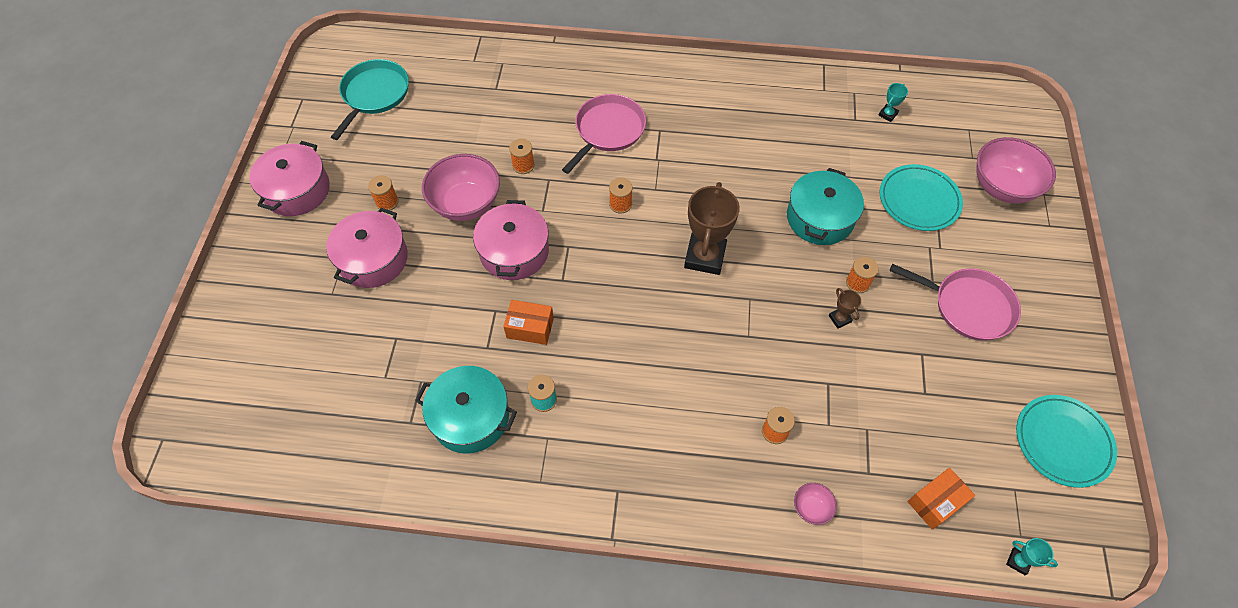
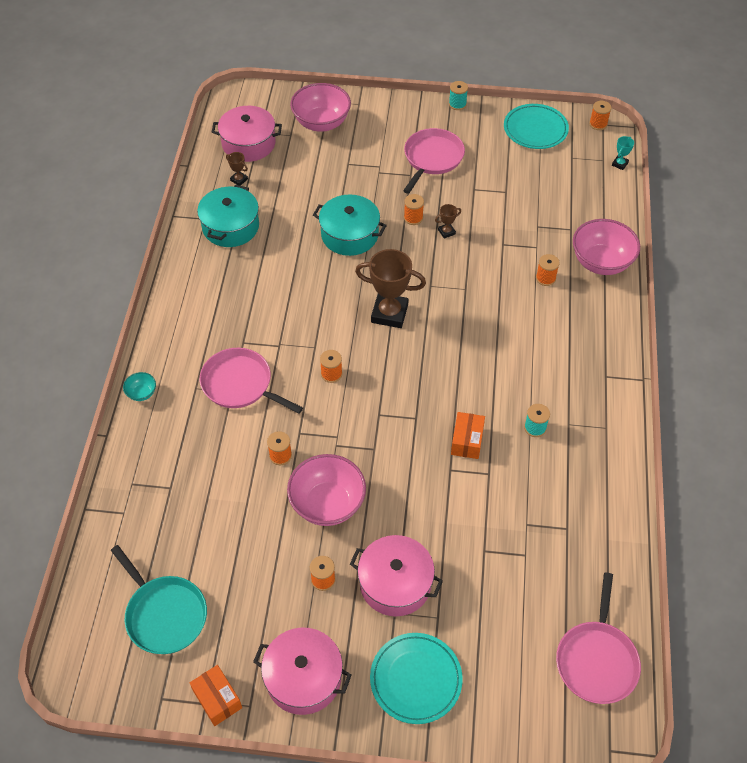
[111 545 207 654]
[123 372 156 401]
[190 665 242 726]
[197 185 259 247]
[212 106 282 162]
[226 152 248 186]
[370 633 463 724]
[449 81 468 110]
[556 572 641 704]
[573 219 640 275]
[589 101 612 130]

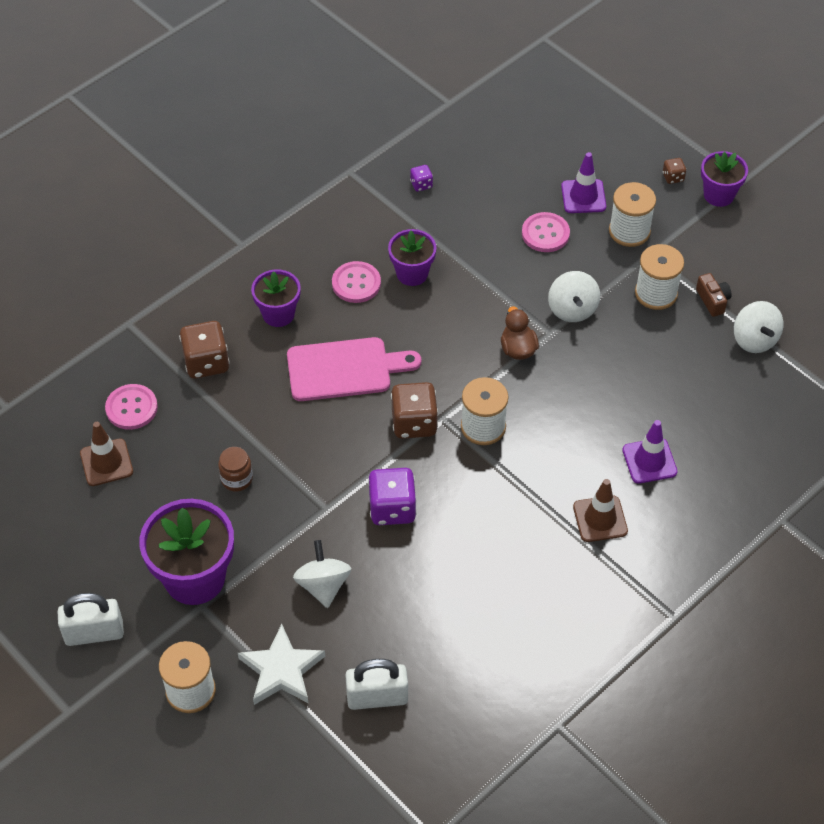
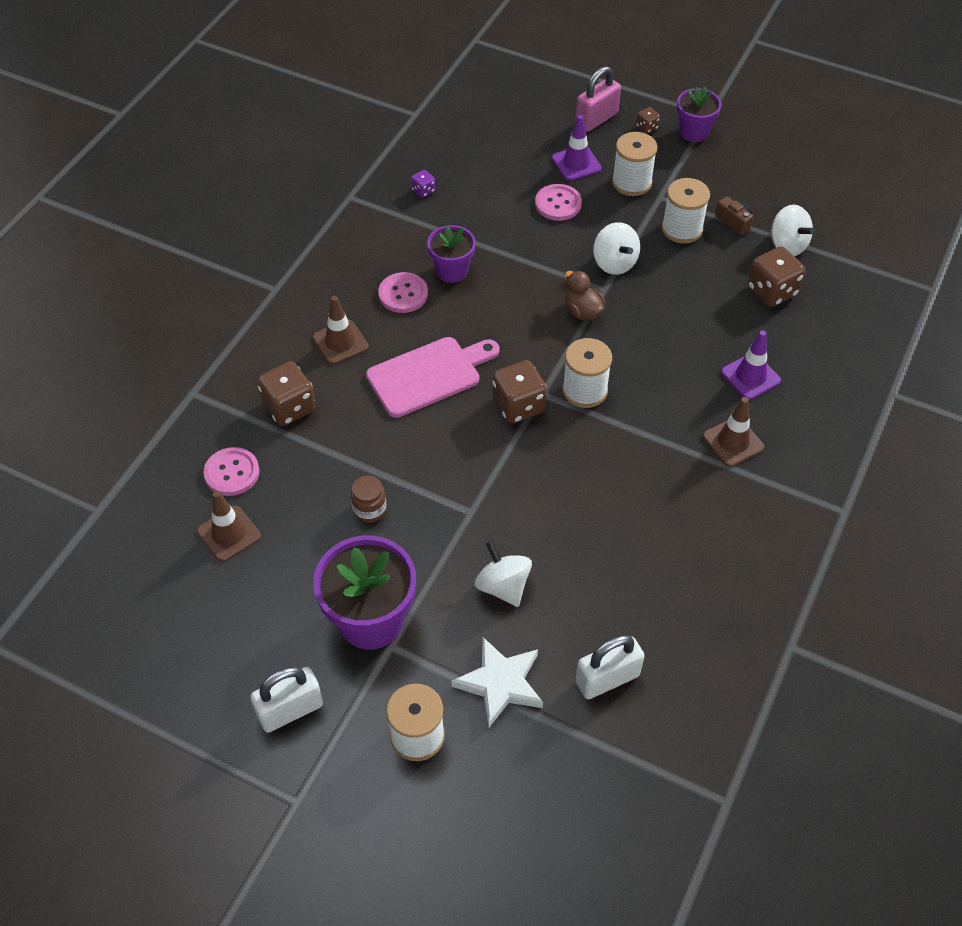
[313 296 369 365]
[575 66 621 132]
[748 246 805 307]
[368 468 417 525] (first image)

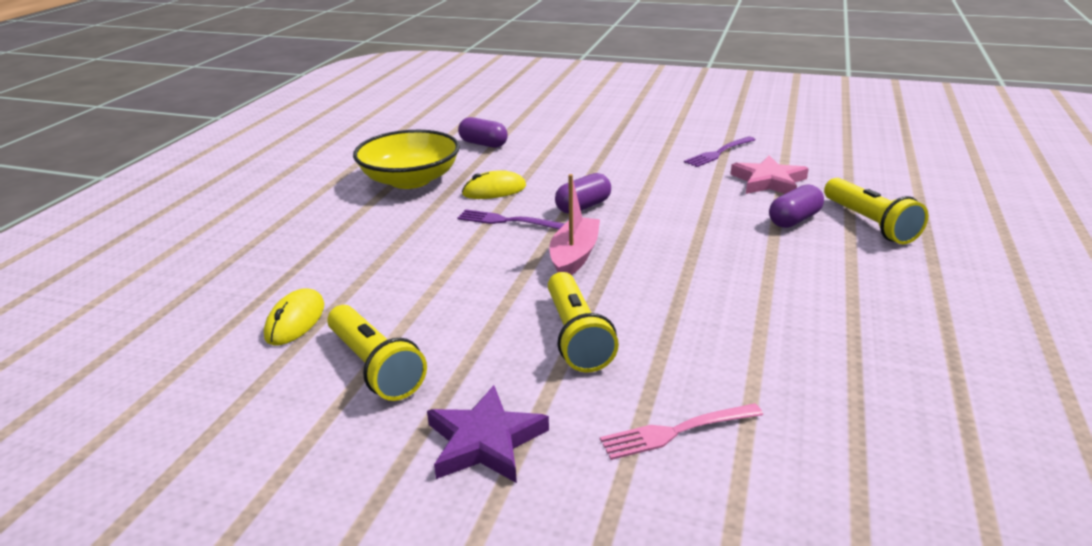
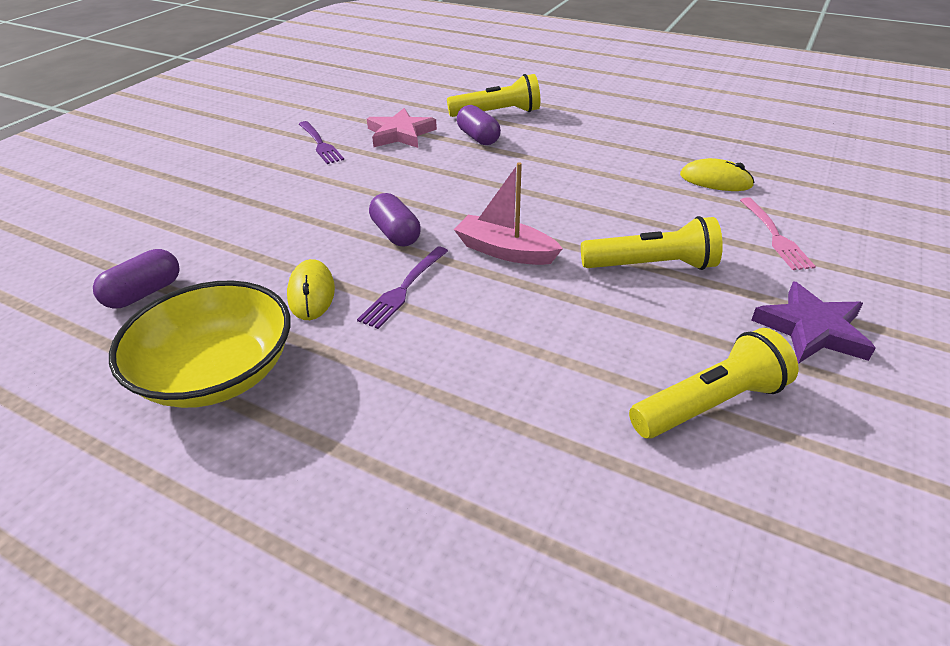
[680 158 755 191]

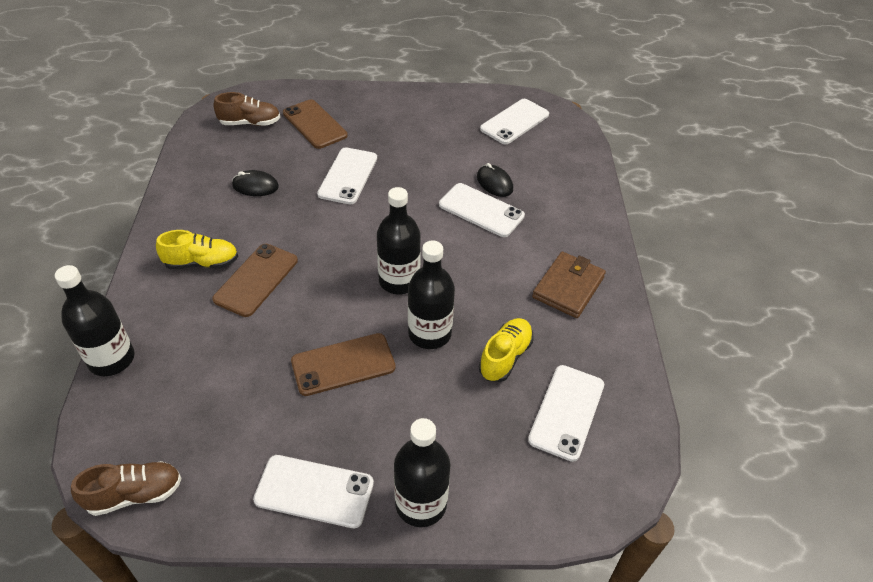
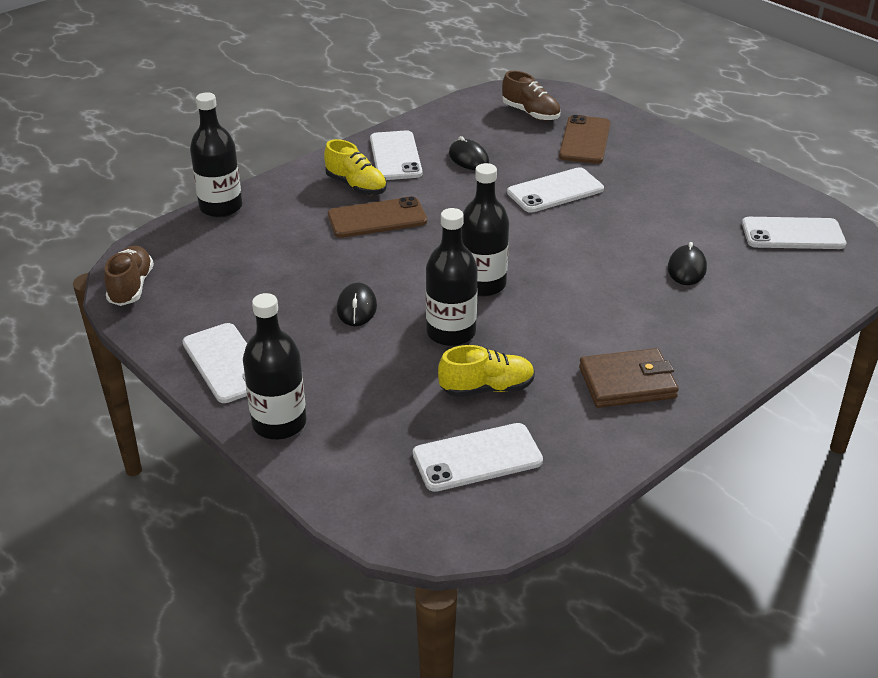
[104 246 154 306]
[337 282 377 326]
[370 130 422 180]

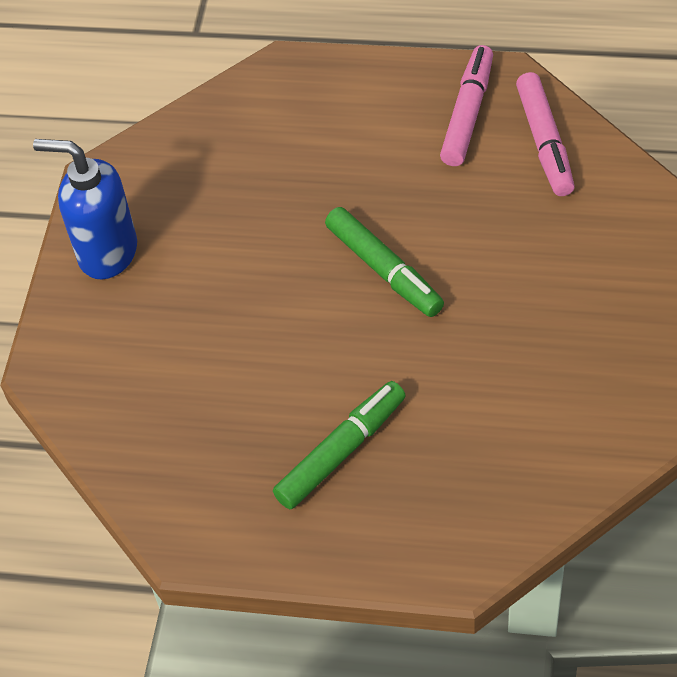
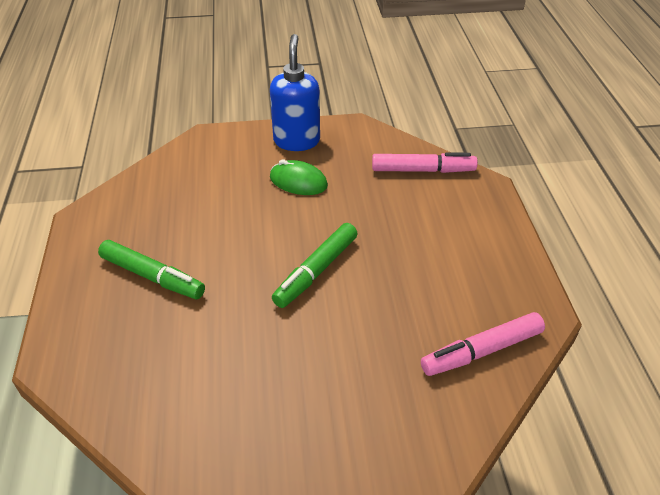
[270 160 328 195]
[372 152 478 173]

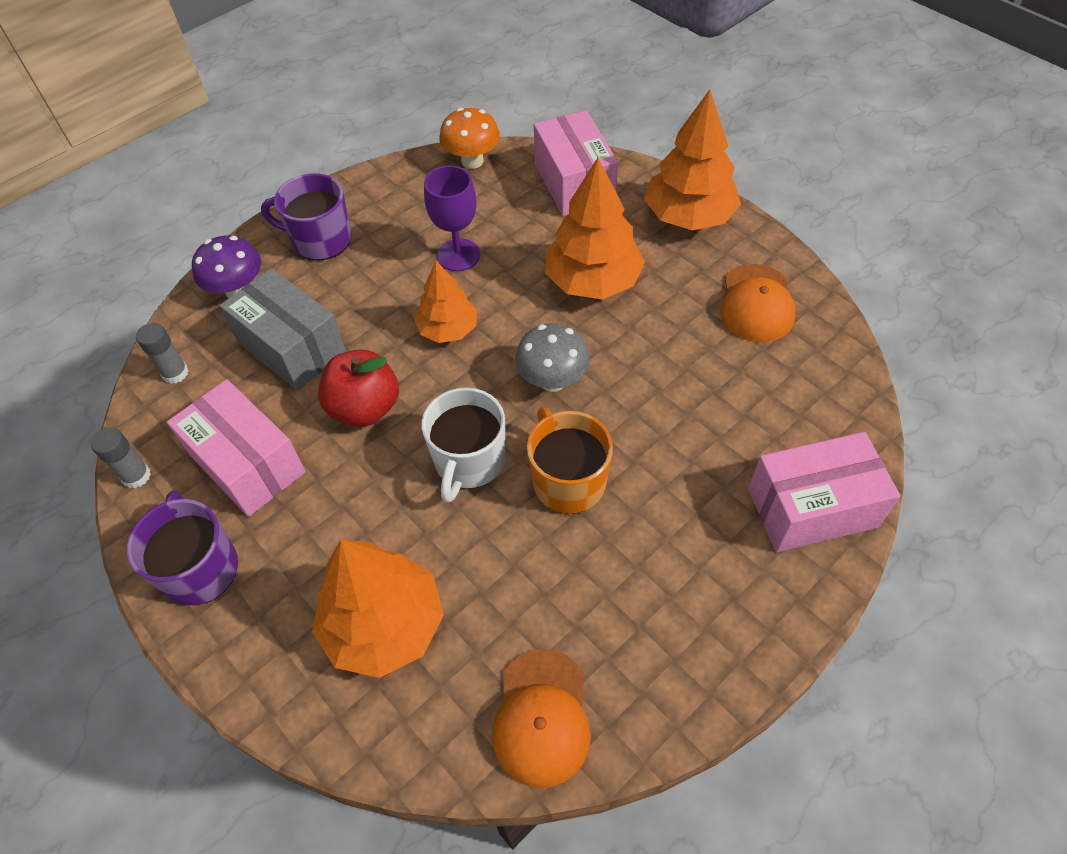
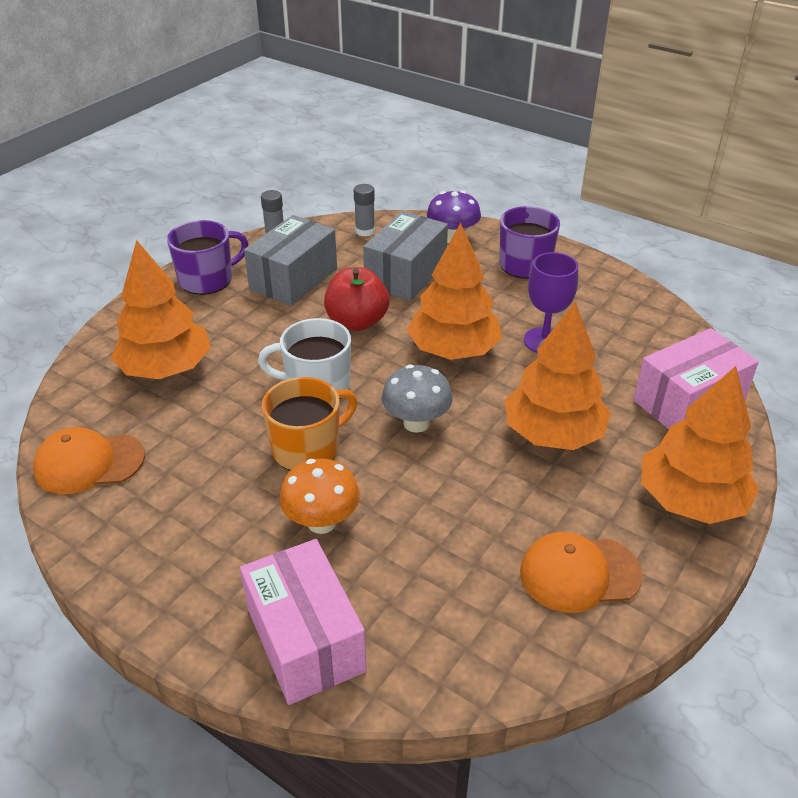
[244 215 337 306]
[279 459 360 534]
[407 223 502 360]

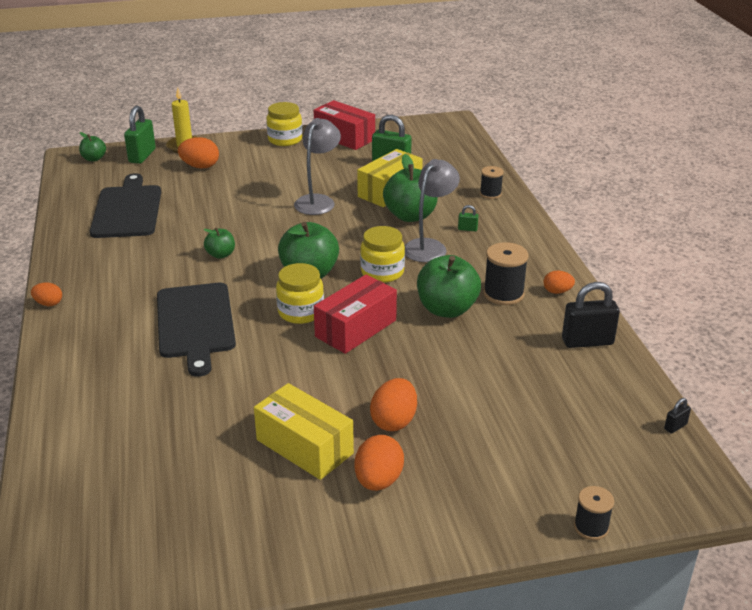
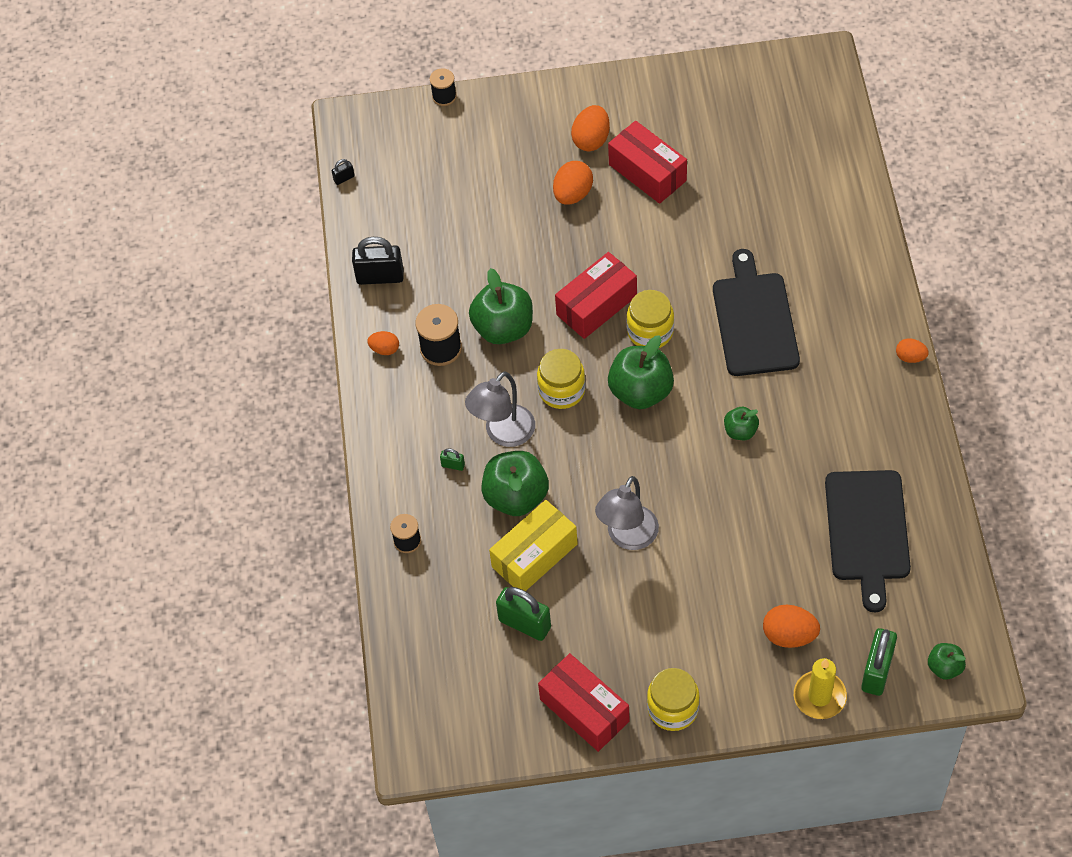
[608 121 687 204]

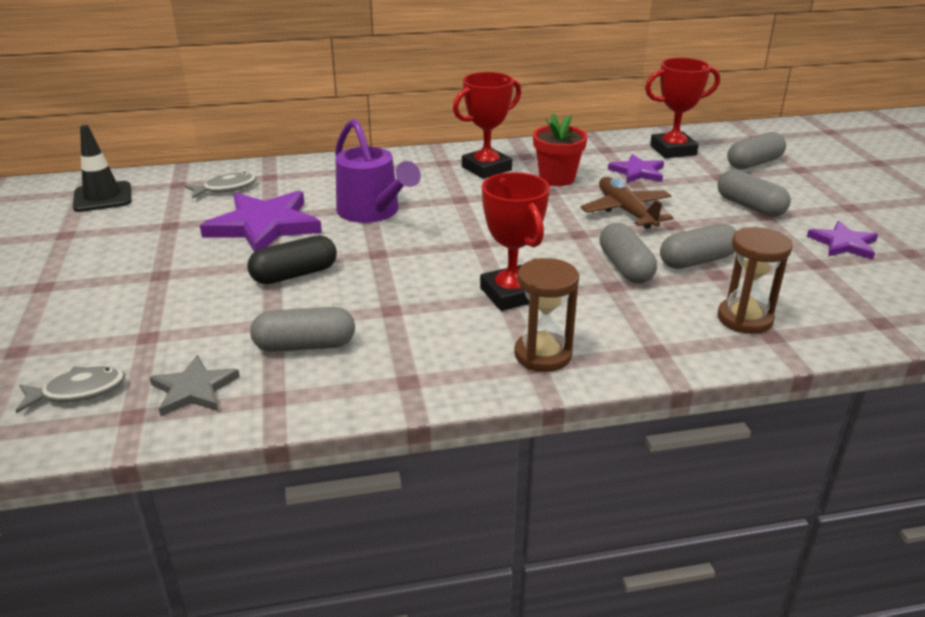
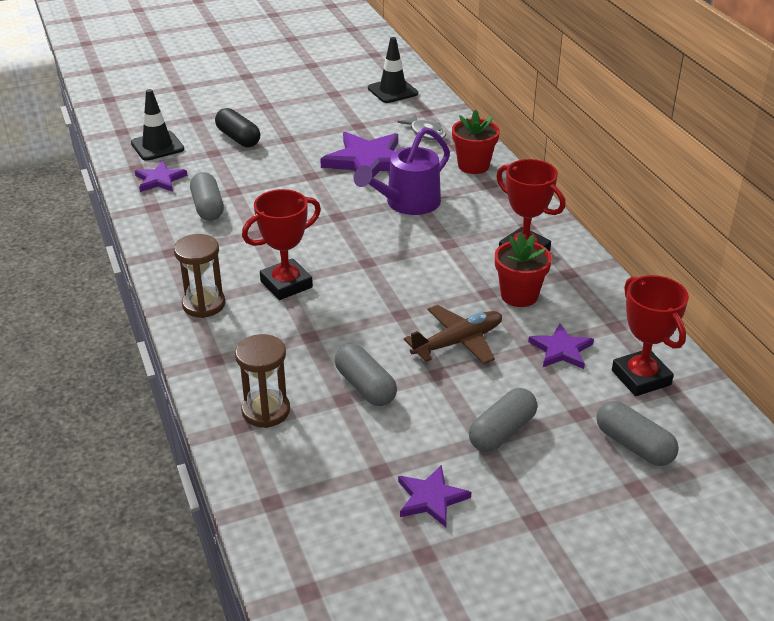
[131 89 184 161]
[135 161 188 192]
[215 108 260 147]
[452 110 500 174]
[599 223 657 284] (first image)

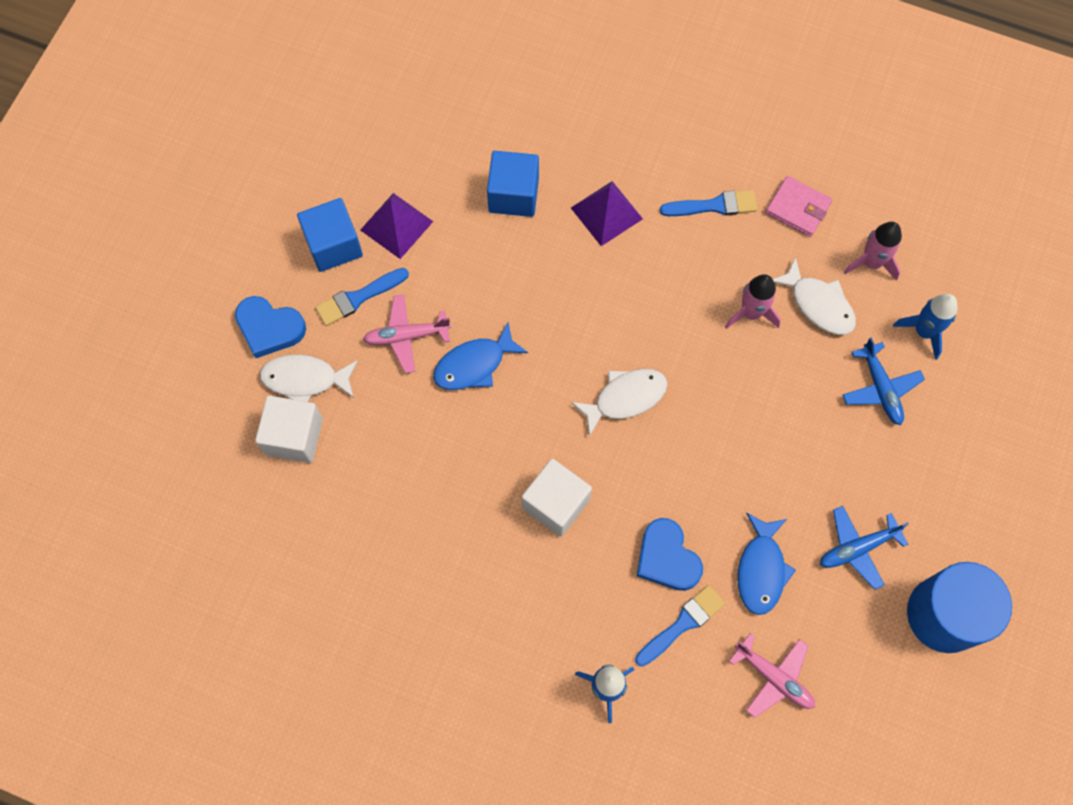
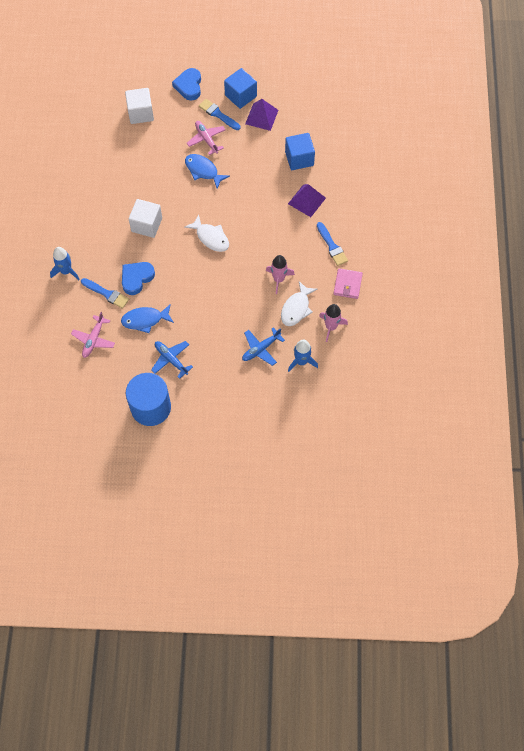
[259 355 358 402] (first image)

